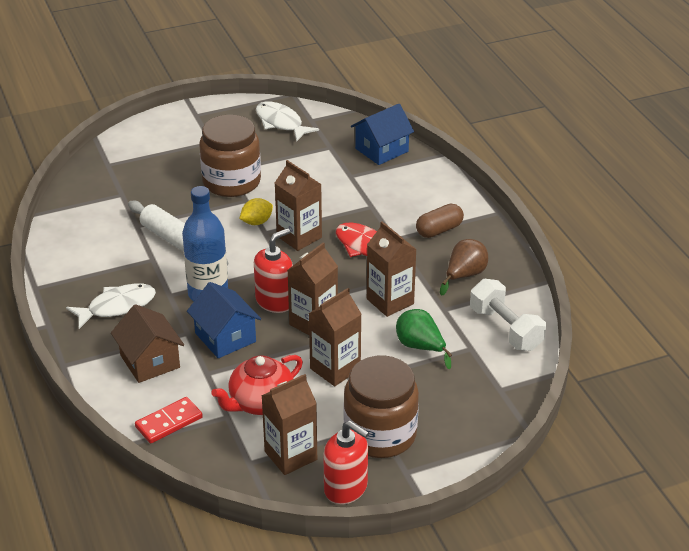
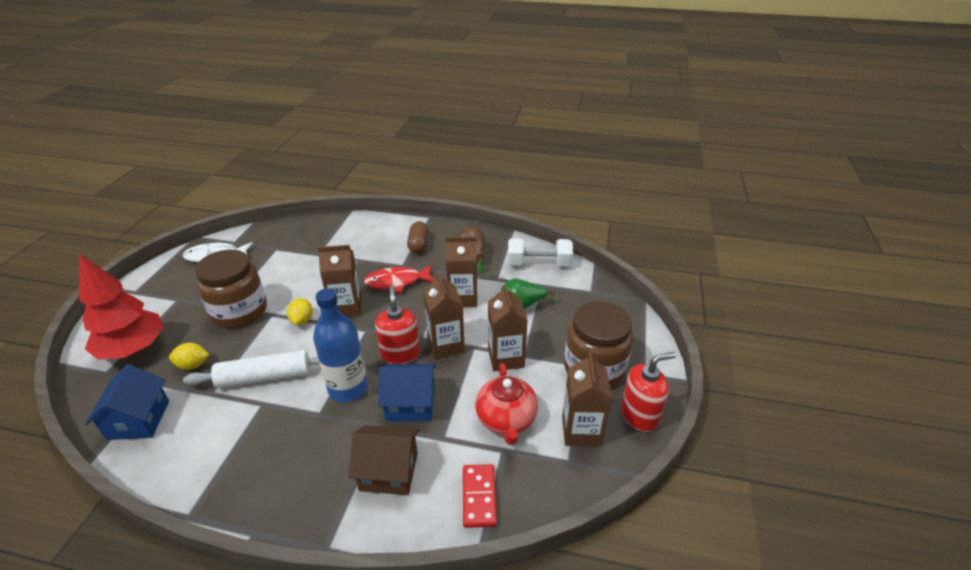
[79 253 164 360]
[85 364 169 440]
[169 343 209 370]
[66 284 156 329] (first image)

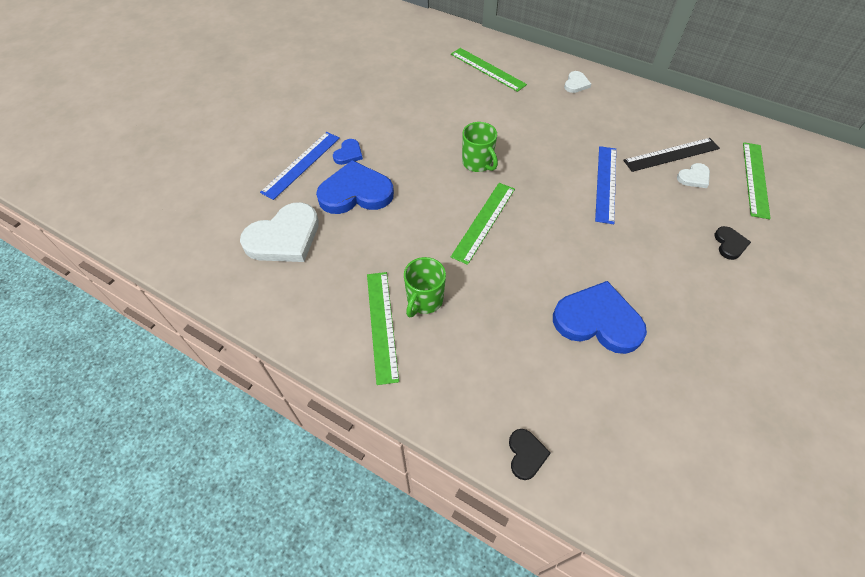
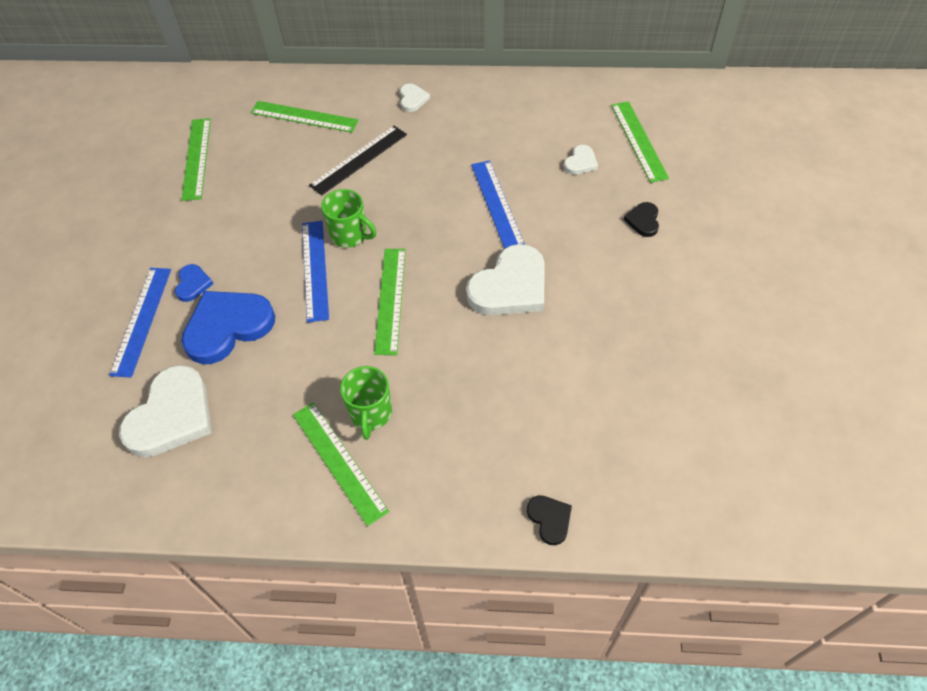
[181 118 211 201]
[302 221 329 323]
[309 126 407 196]
[466 244 545 315]
[624 202 659 237]
[553 281 647 354] (first image)

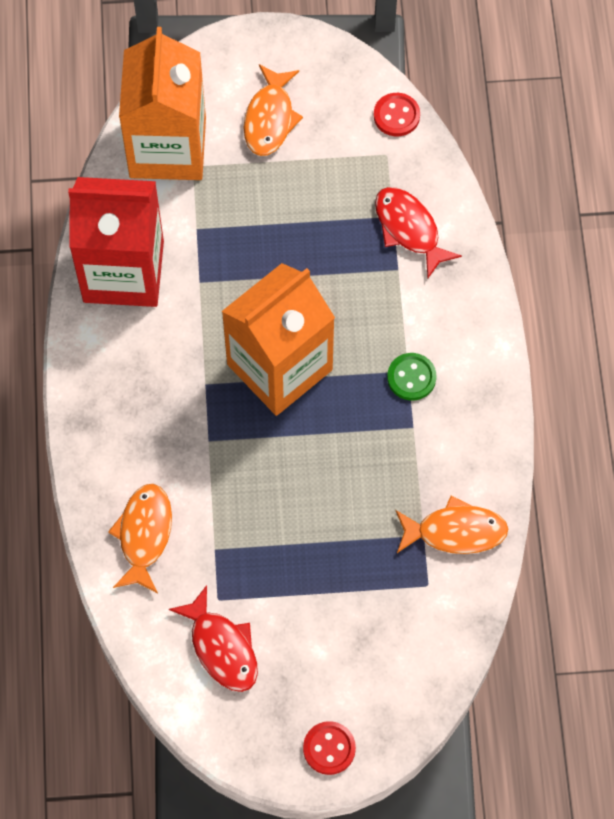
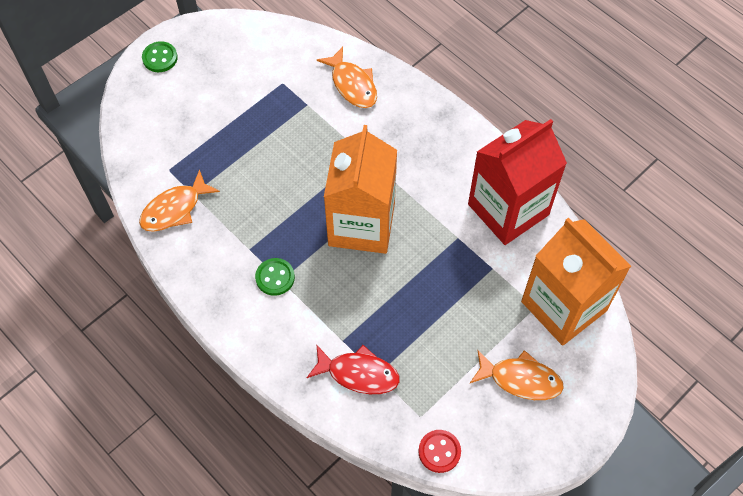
[142 41 178 72]
[470 350 564 400]
[169 585 258 692] (first image)

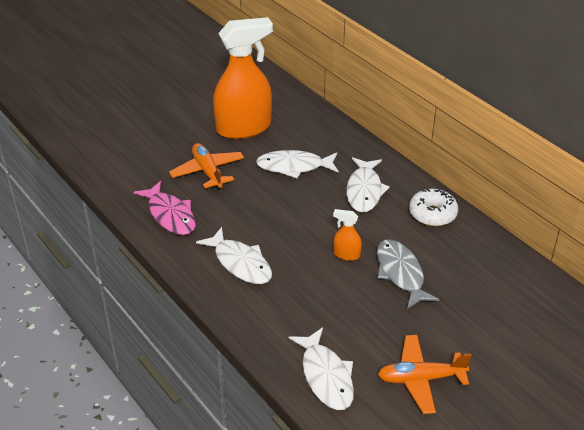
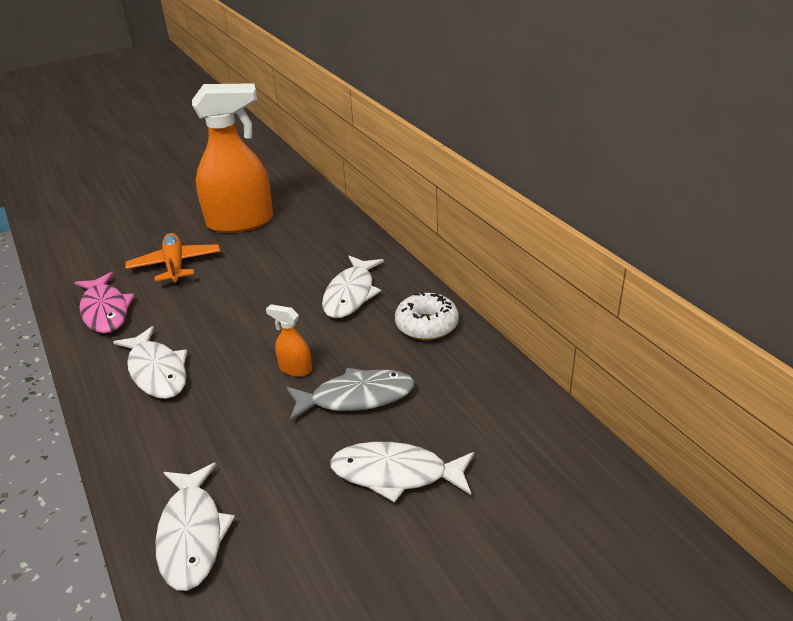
[286 368 415 421]
[330 442 474 503]
[378 335 472 414] (first image)

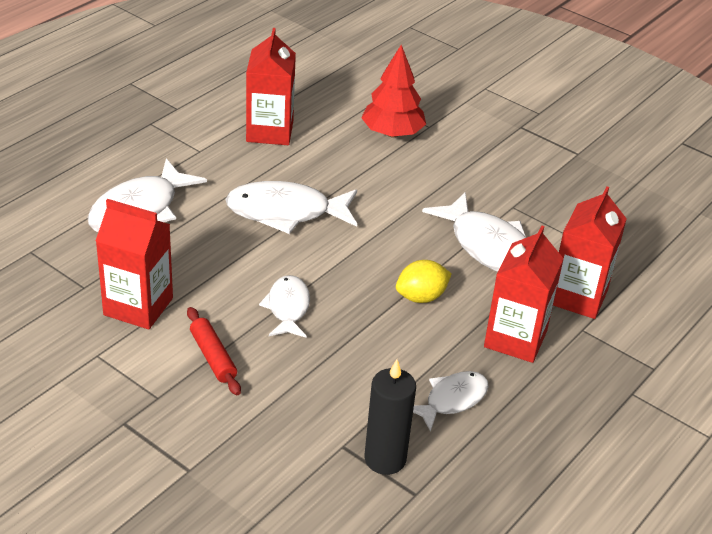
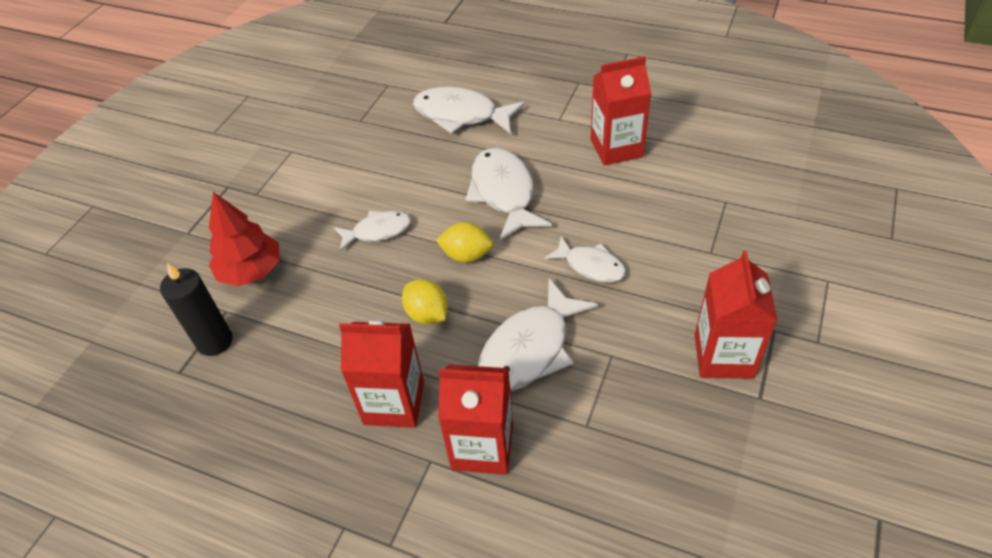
[209 192 280 286]
[436 222 493 263]
[544 236 626 283]
[695 251 777 379]
[187 307 241 395] (first image)

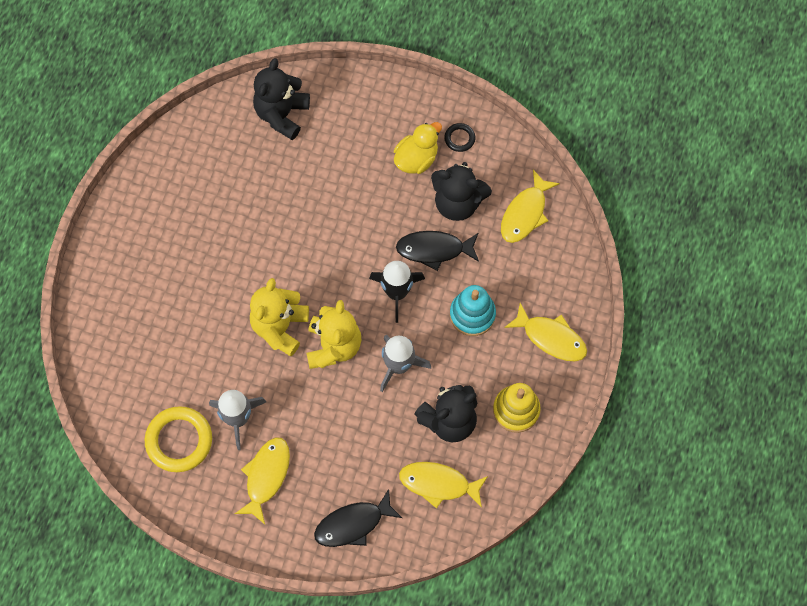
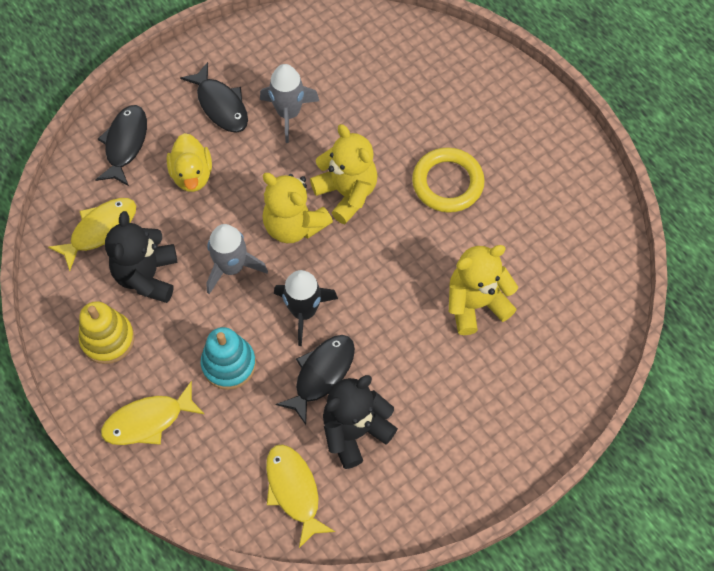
[167 133 212 192]
[180 62 248 133]
[412 147 485 213]
[449 245 518 335]
[253 58 310 140] (first image)
[444 123 475 152] (first image)

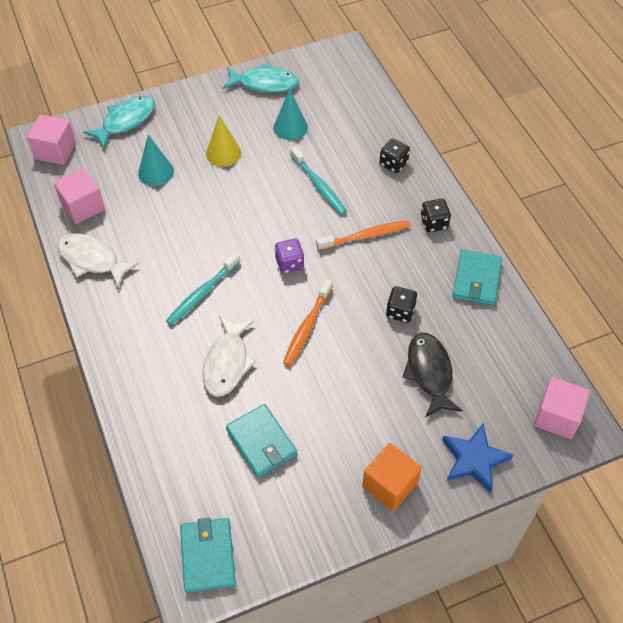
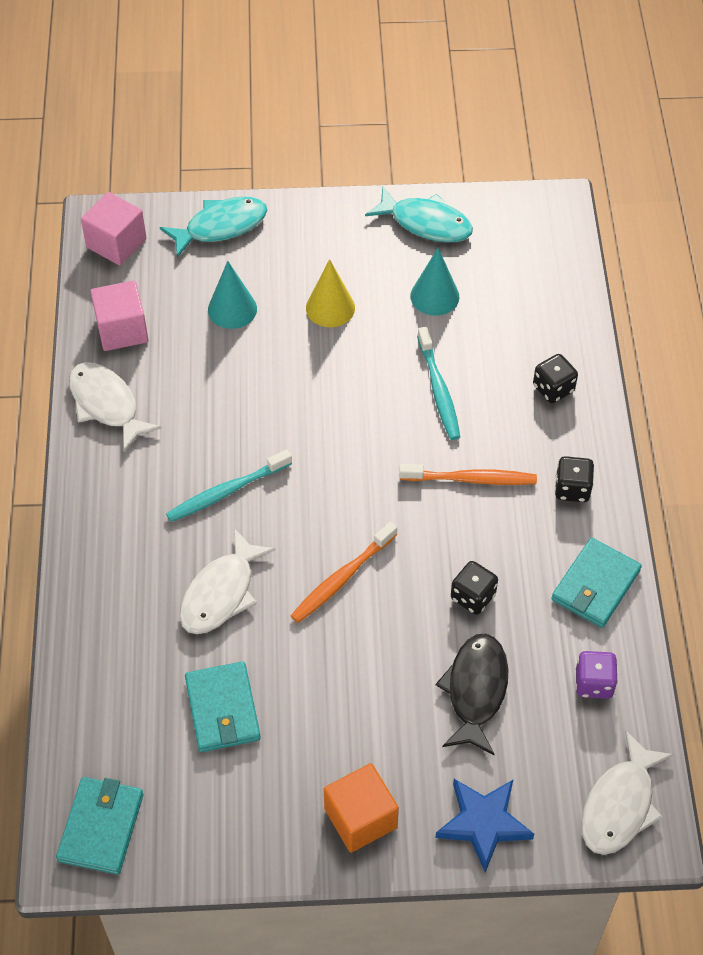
[576 651 618 699]
[581 731 674 855]

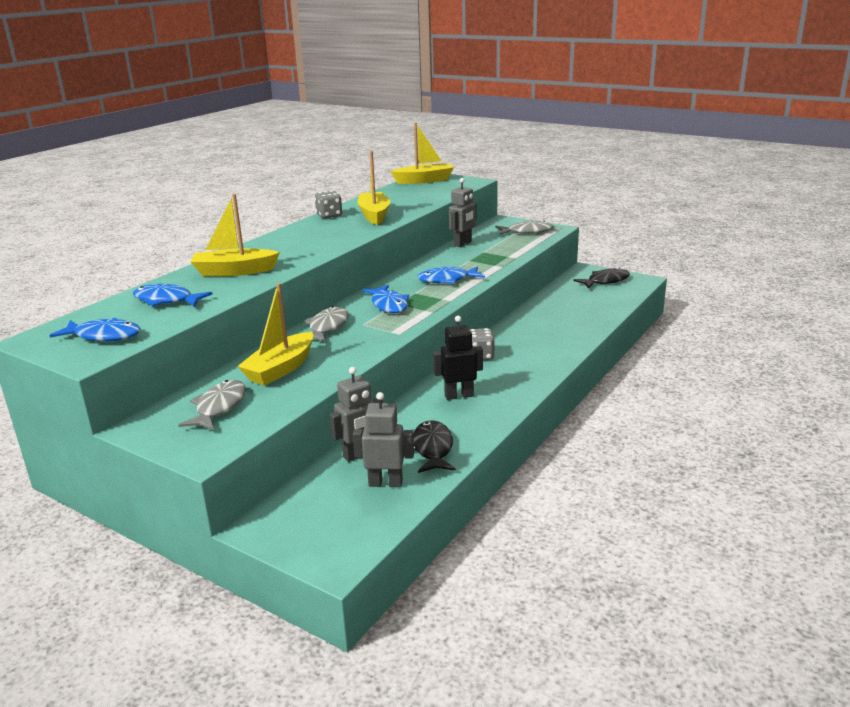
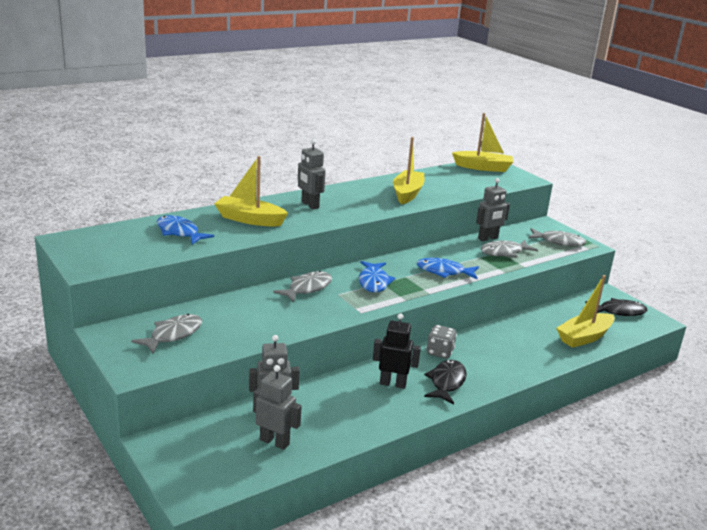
[298 139 326 209]
[424 360 467 404]
[480 240 538 258]
[556 275 615 348]
[49 318 141 341] (first image)
[314 190 342 218] (first image)

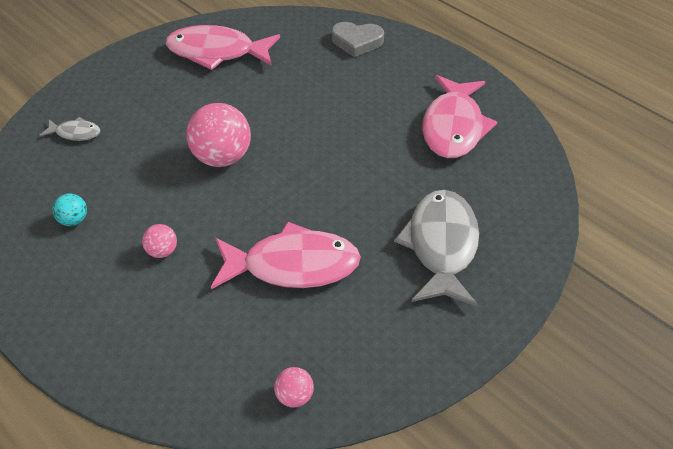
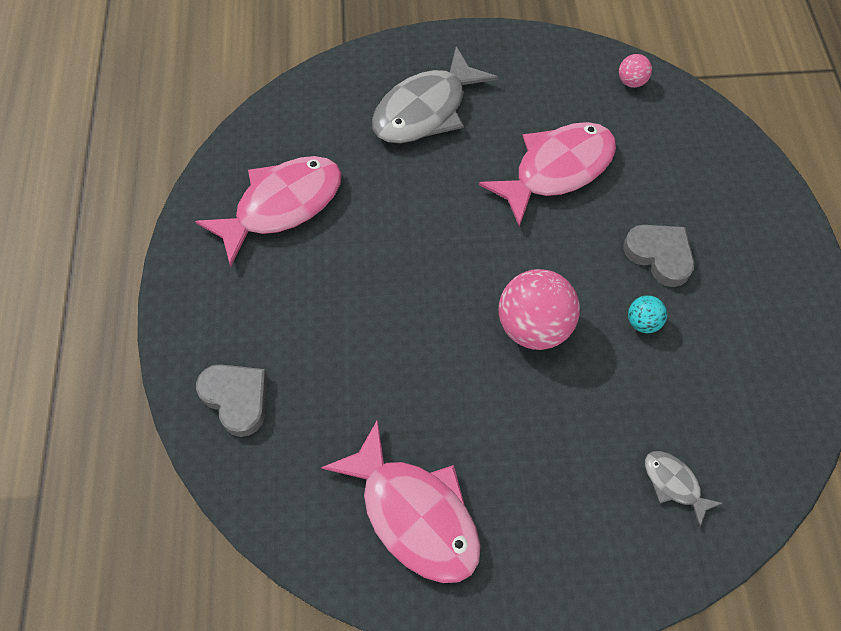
[479 122 616 227]
[623 225 694 287]
[628 295 667 333]

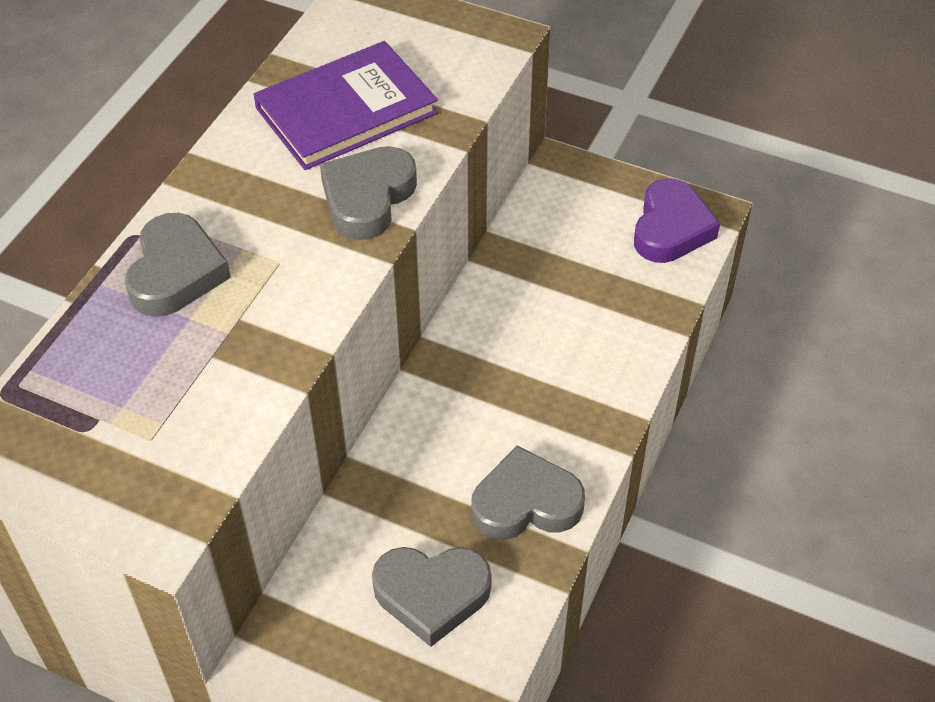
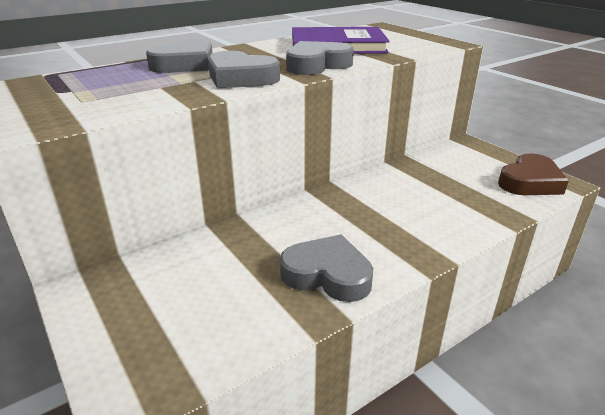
[208 51 280 88]
[498 153 569 195]

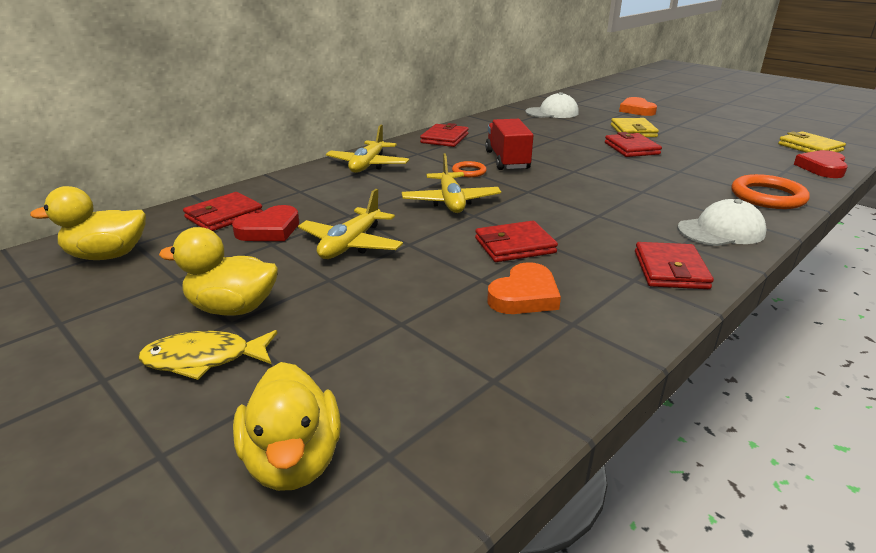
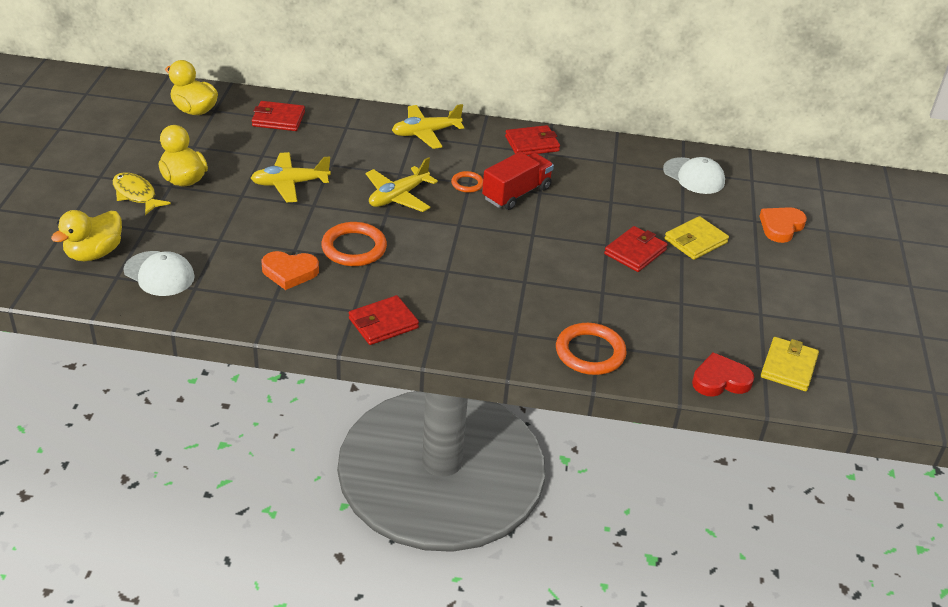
[123 251 195 296]
[321 222 387 266]
[232 205 299 241] (first image)

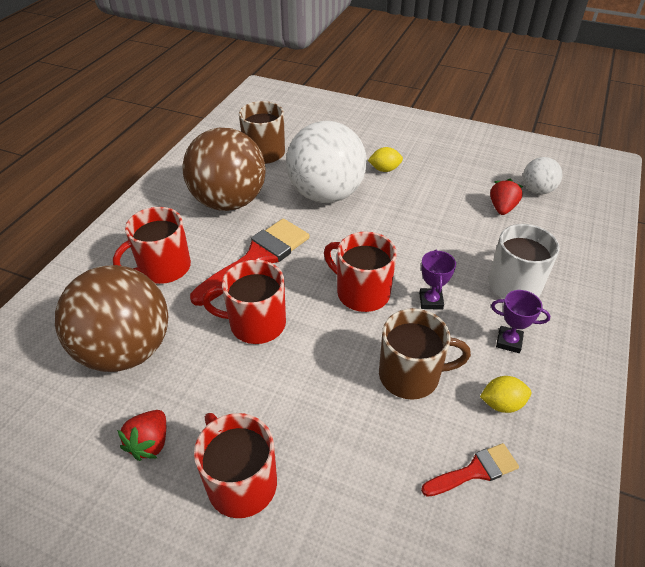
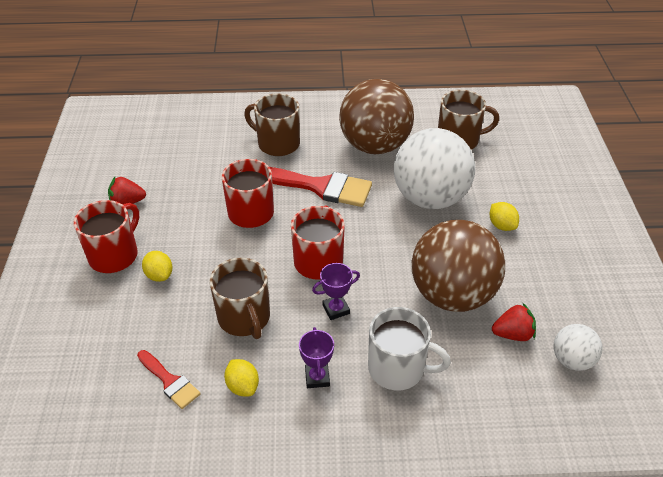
[142 251 172 282]
[244 93 300 156]
[412 220 505 312]

